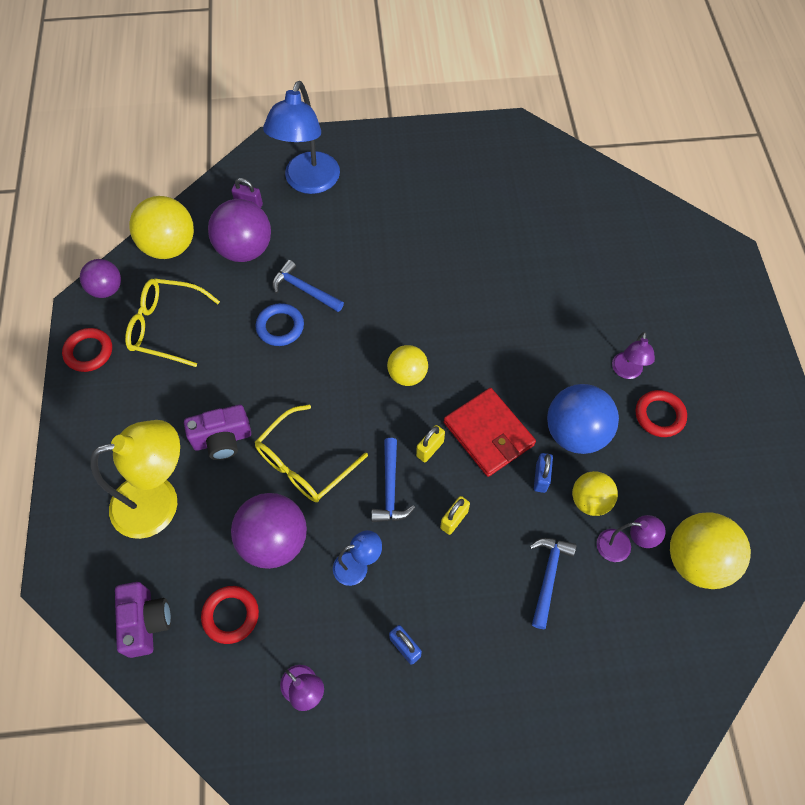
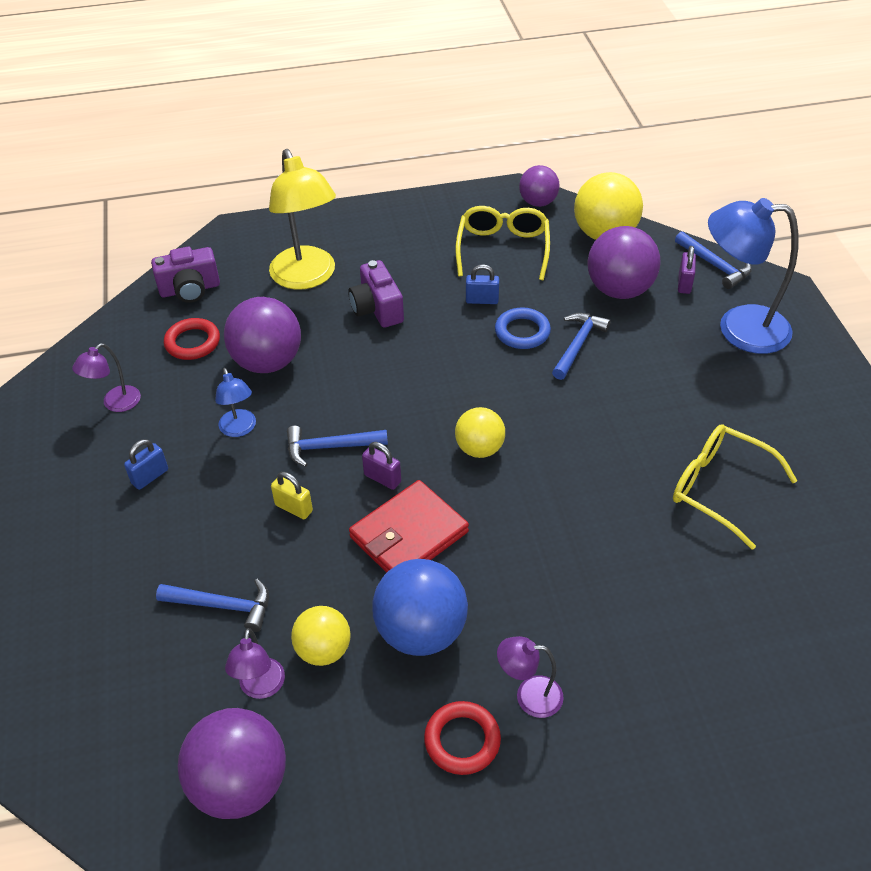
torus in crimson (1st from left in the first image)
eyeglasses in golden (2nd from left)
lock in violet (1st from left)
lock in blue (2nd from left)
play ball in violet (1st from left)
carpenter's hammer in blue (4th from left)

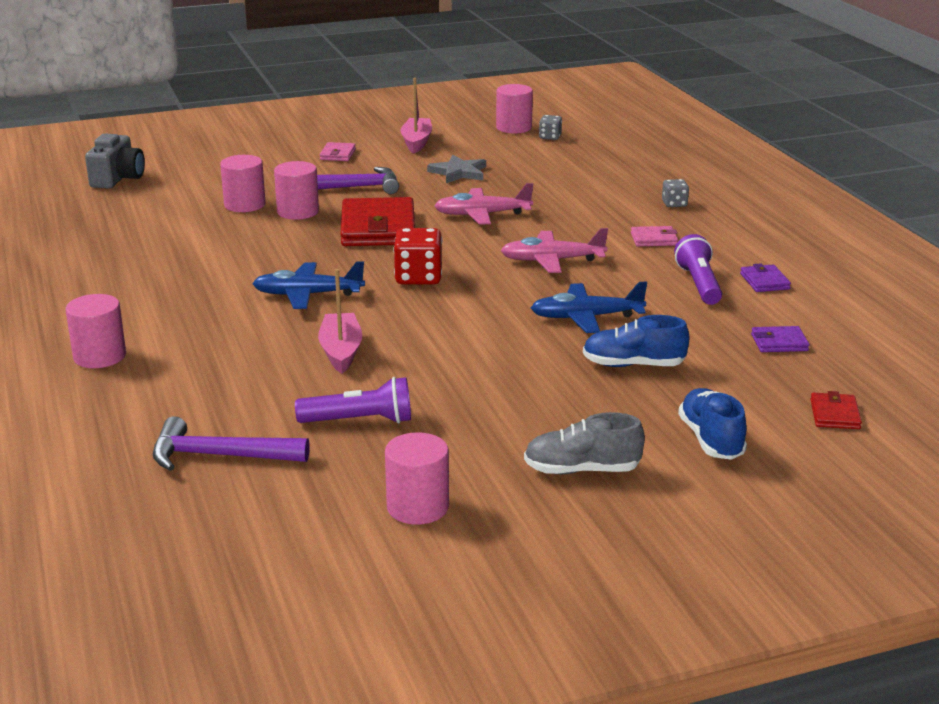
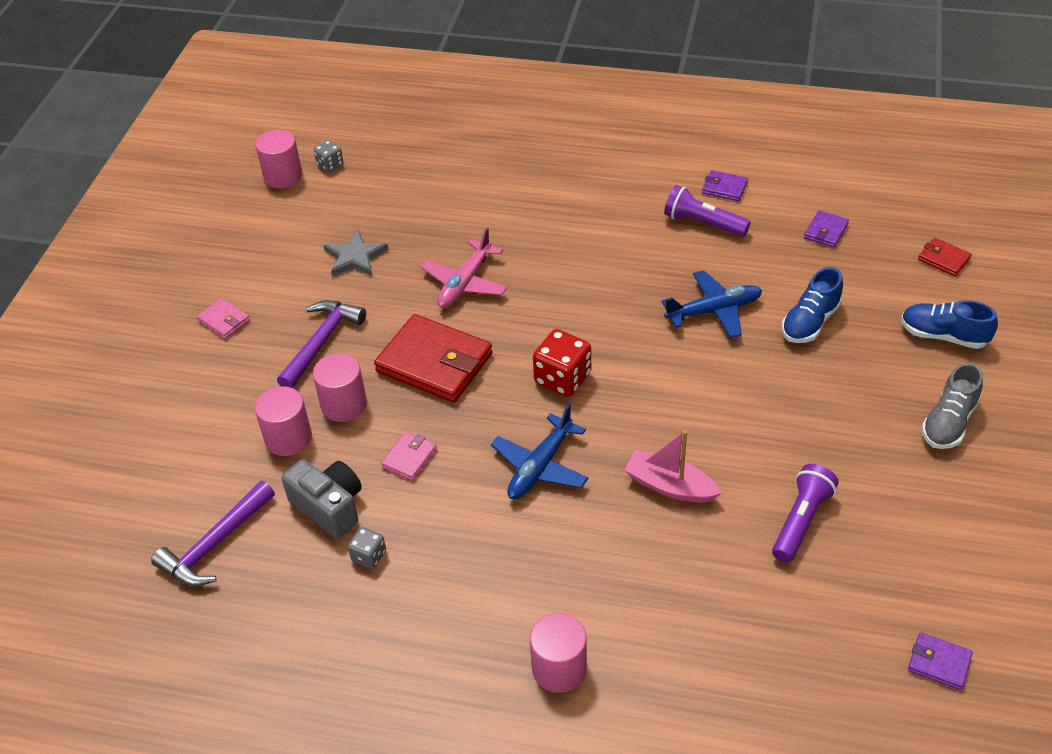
boat in rosy (2nd from left in the first image)
camera in gray
die in gray (2nd from left)
wallet in rosy (2nd from left)
toy plane in rosy (2nd from left in the first image)
toy plane in blue (2nd from left)
carpenter's hammer in violet (1st from left)
solid cylinder in rosy (4th from left in the first image)
wallet in violet (3rd from left)

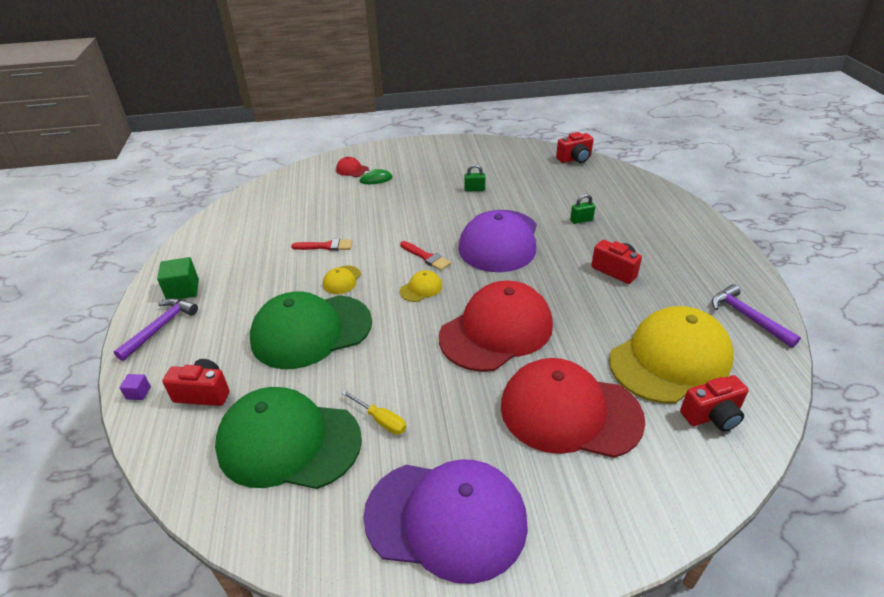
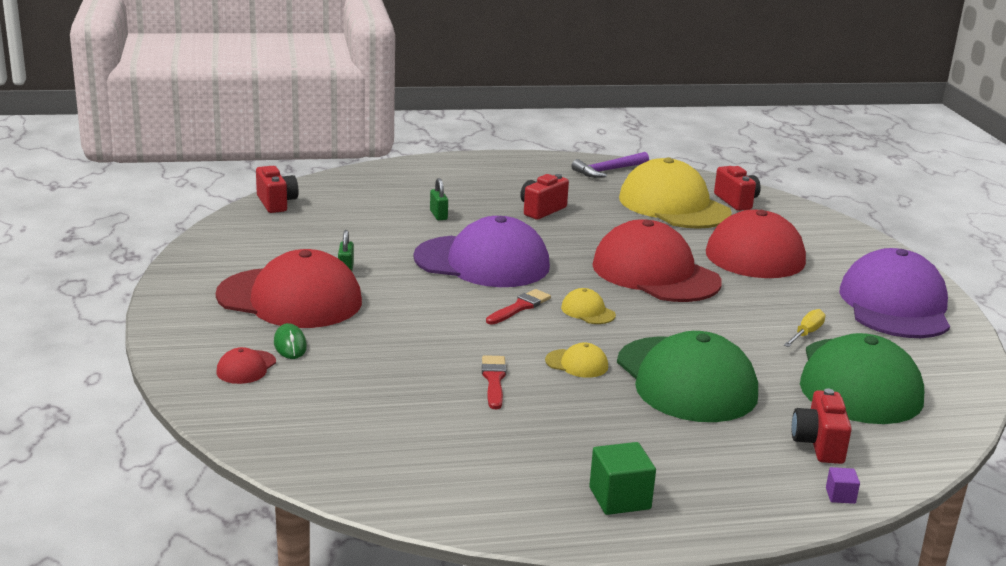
carpenter's hammer in violet (1st from left in the first image)
baseball cap in crimson (2nd from left)

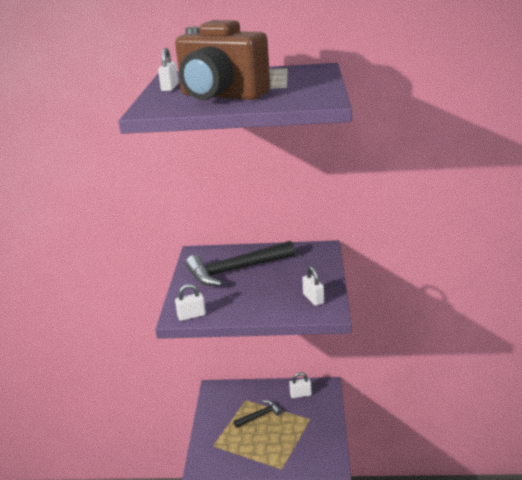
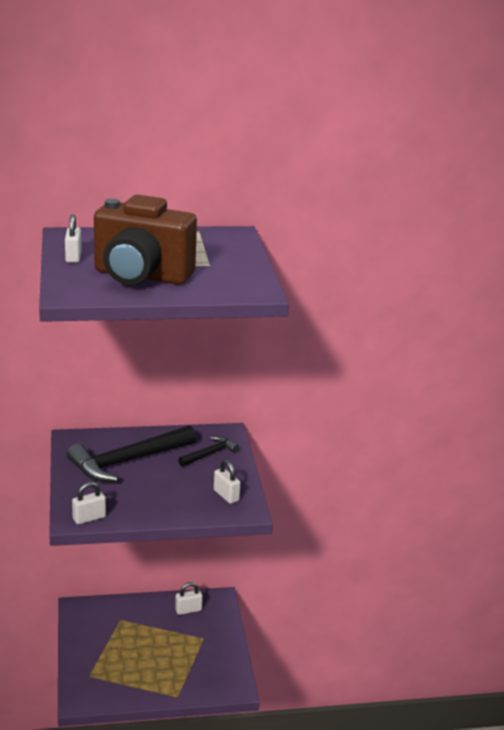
carpenter's hammer in jet-black (2nd from left)

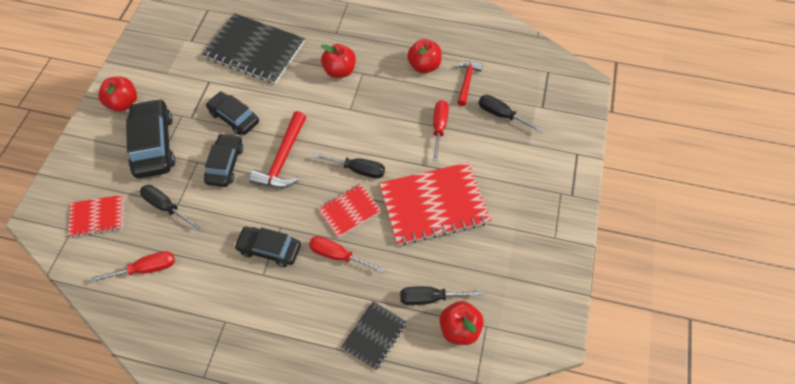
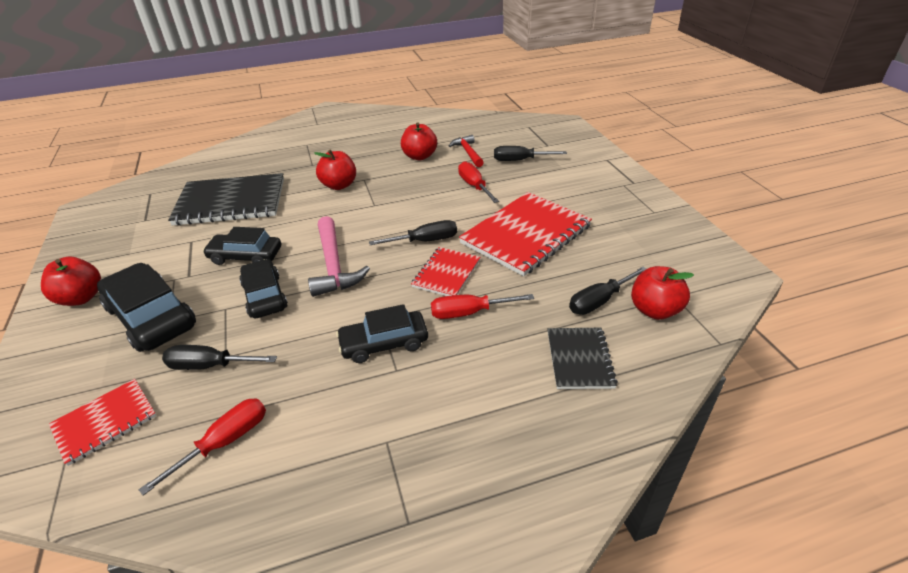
carpenter's hammer in rosy

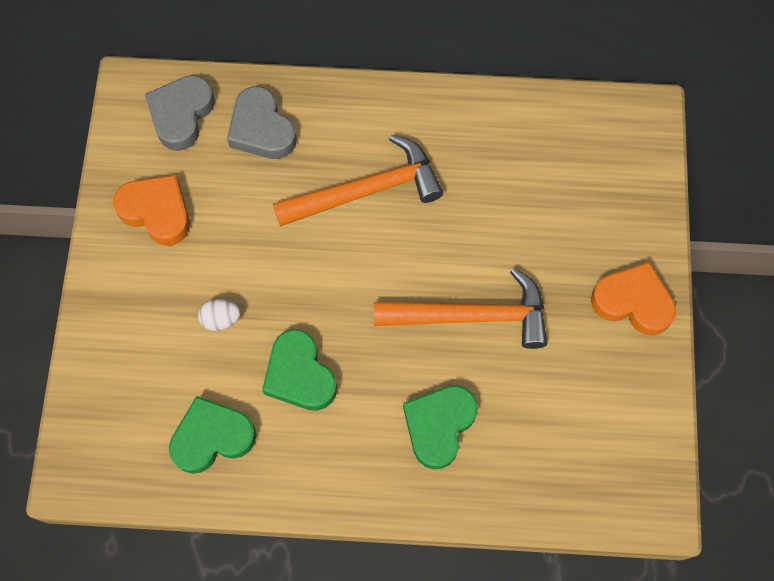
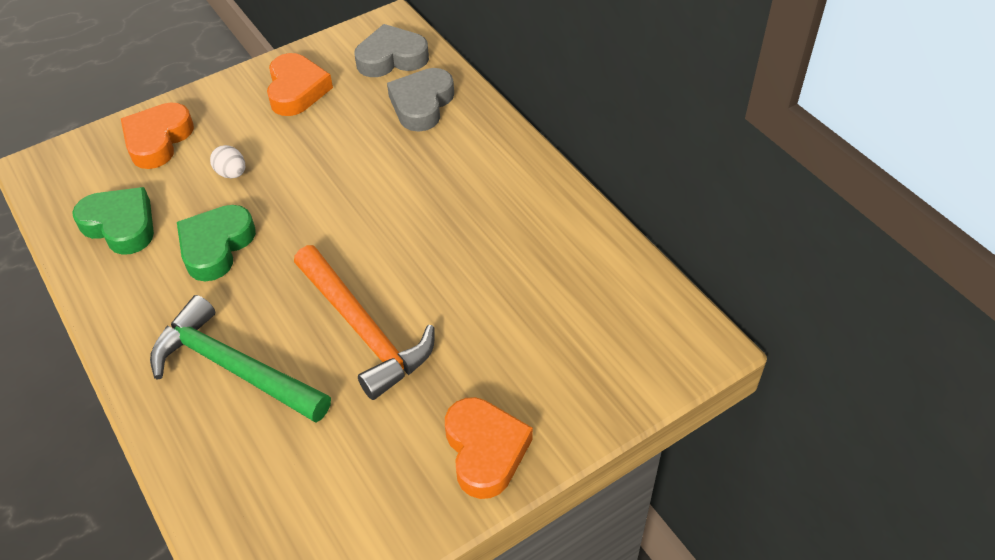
carpenter's hammer in orange-coloured (1st from left in the first image)
carpenter's hammer in green
love heart in orange-coloured (1st from left)

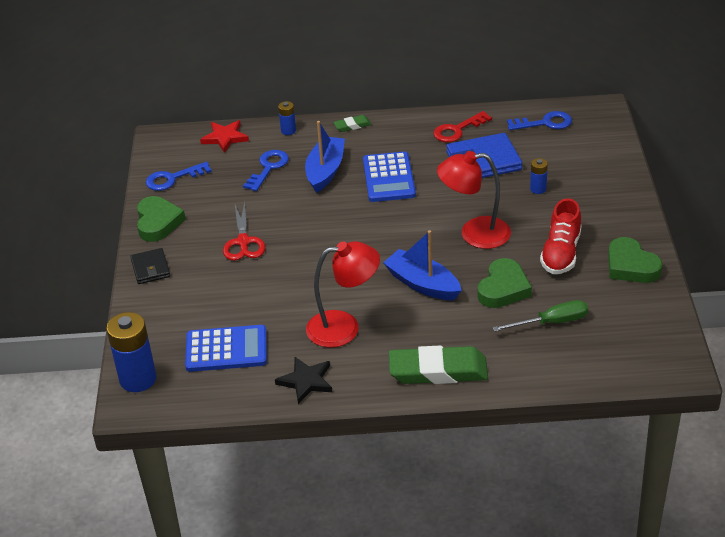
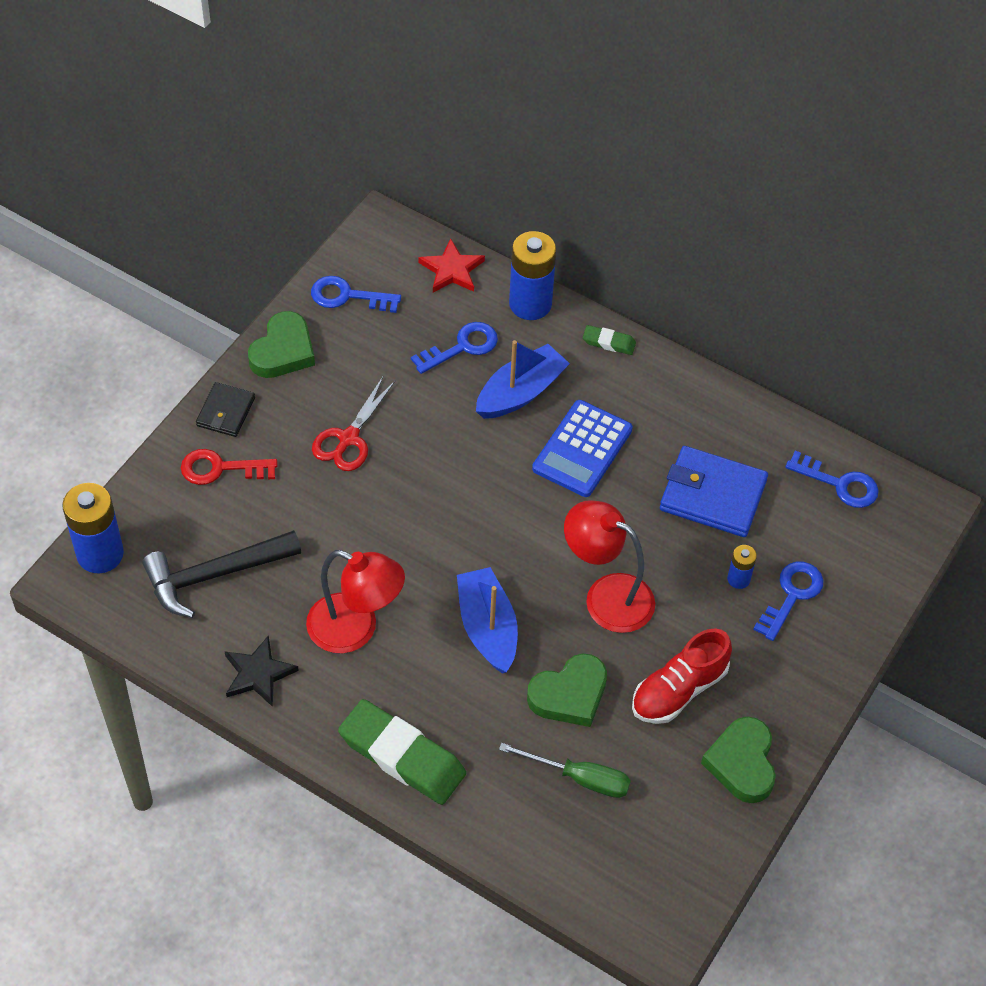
power cell in blue (2nd from left)
key in crimson
carpenter's hammer in jet-black
key in blue (3rd from left)

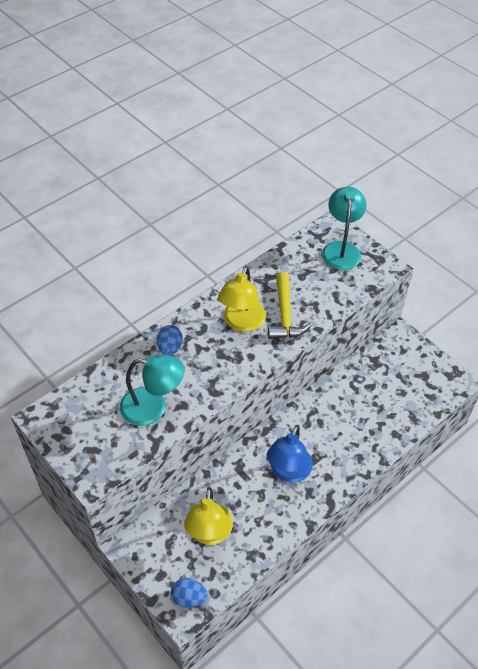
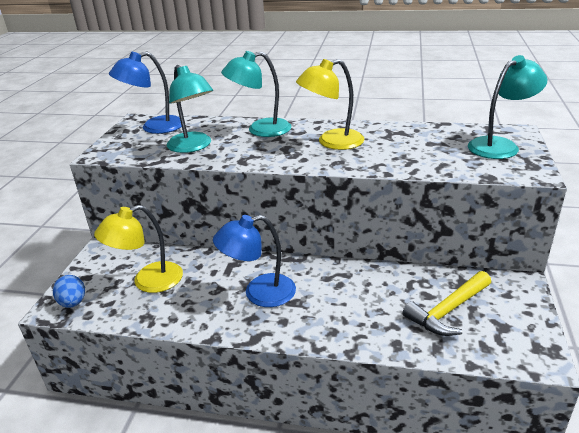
carpenter's hammer in golden
reading lamp in teal (2nd from left)
reading lamp in blue (1st from left)

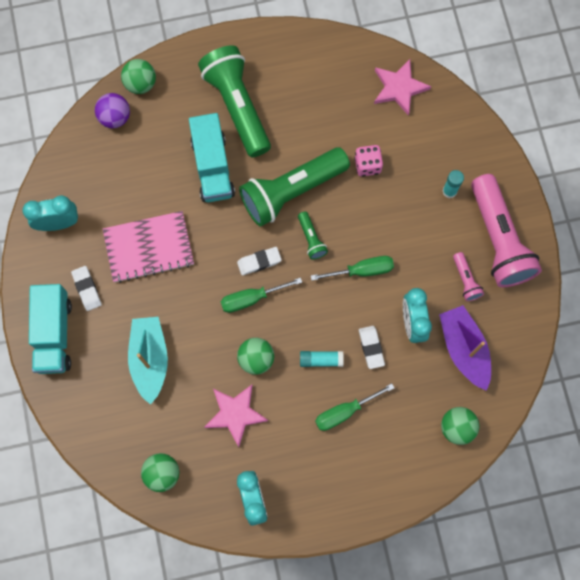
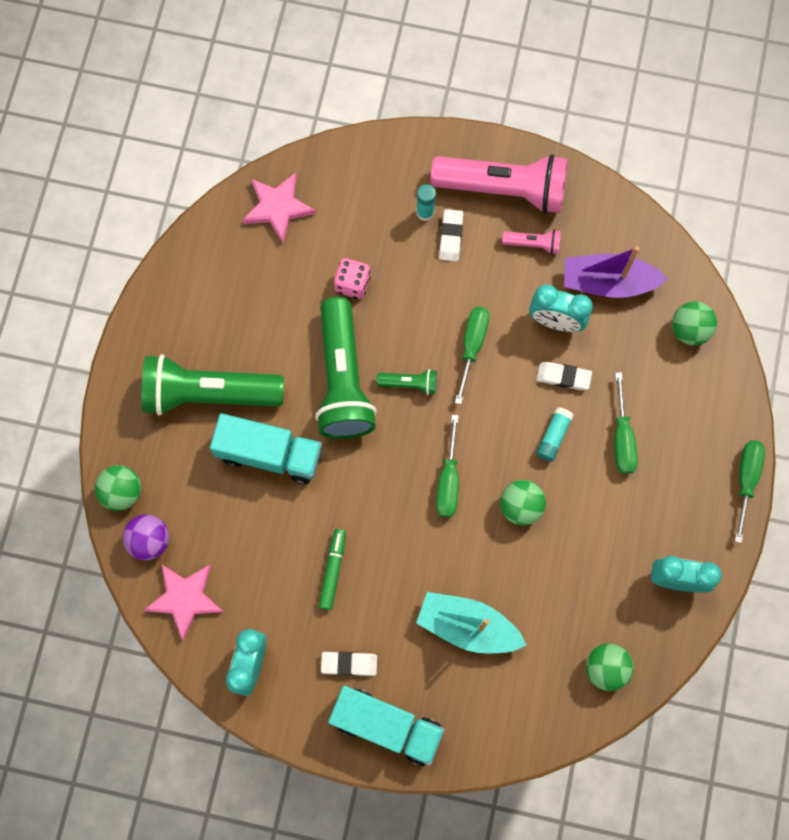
marker in green
gum eraser in white (2nd from left)
five-pointed star in rosy (1st from left)
hand screwdriver in green (4th from left)

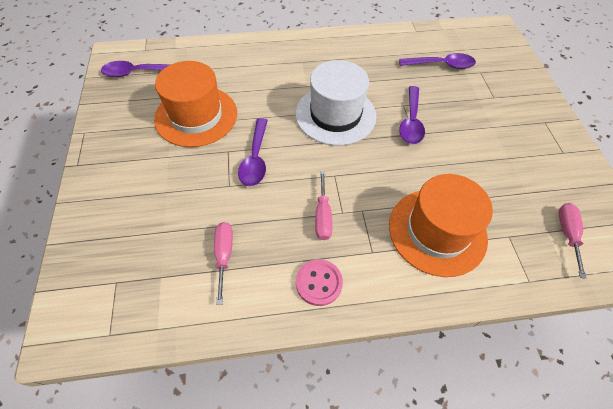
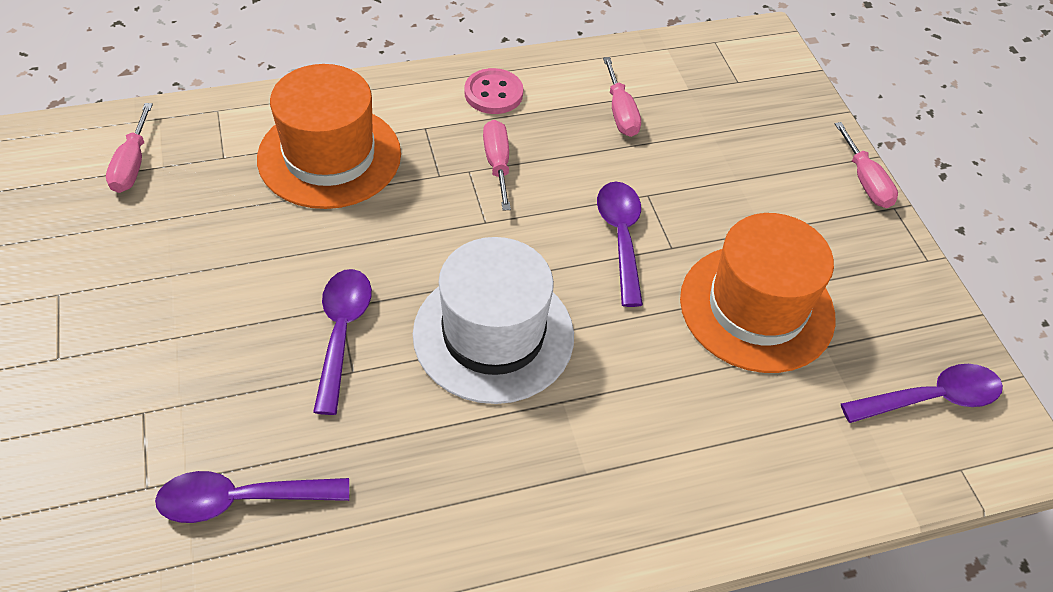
hand screwdriver in rosy (4th from left)

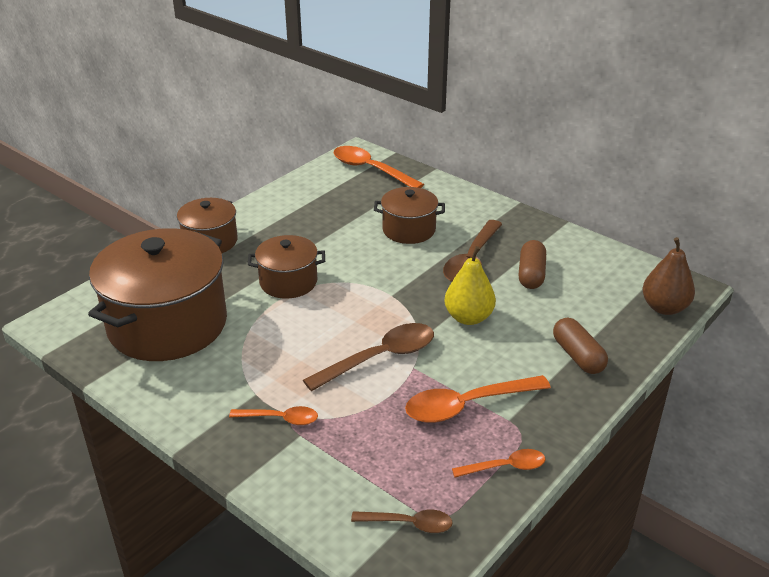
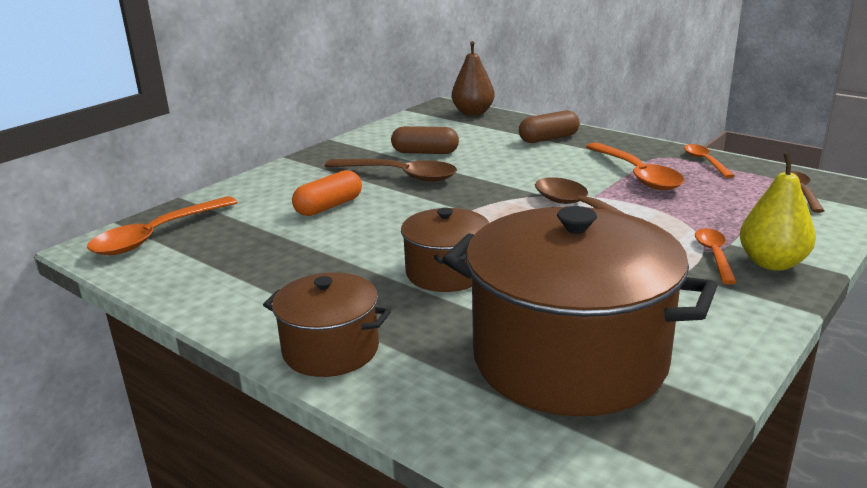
pill in orange-coloured
pear fruit in golden

